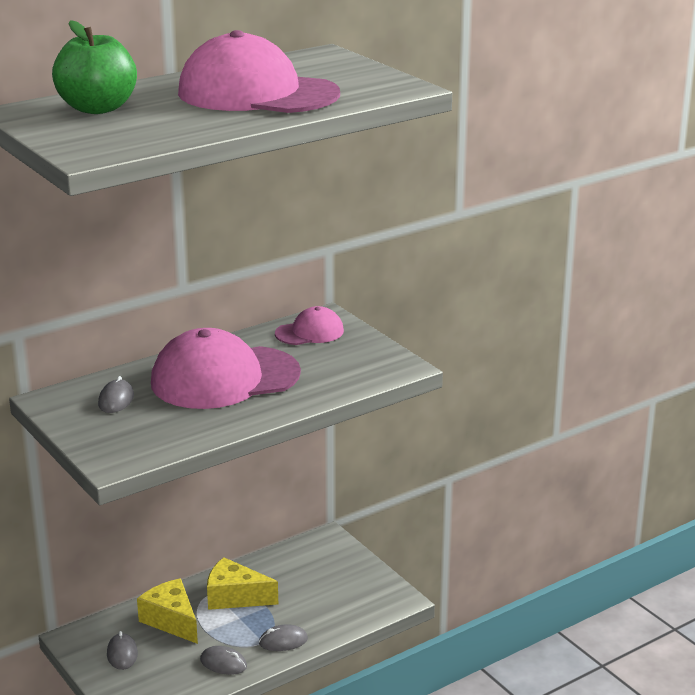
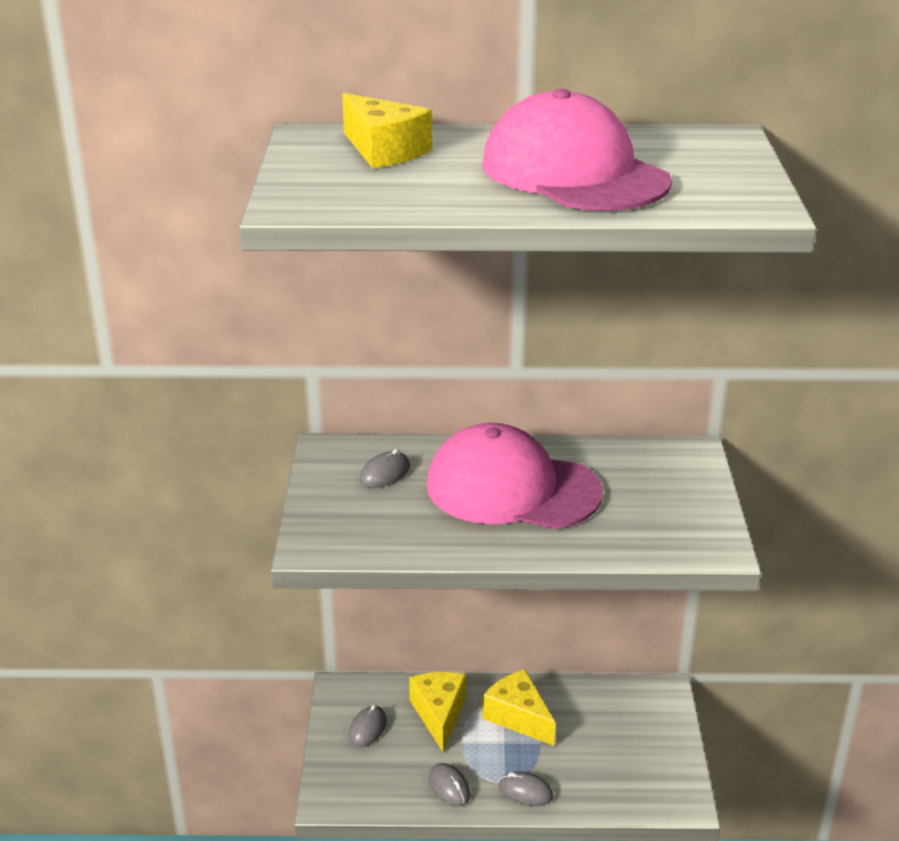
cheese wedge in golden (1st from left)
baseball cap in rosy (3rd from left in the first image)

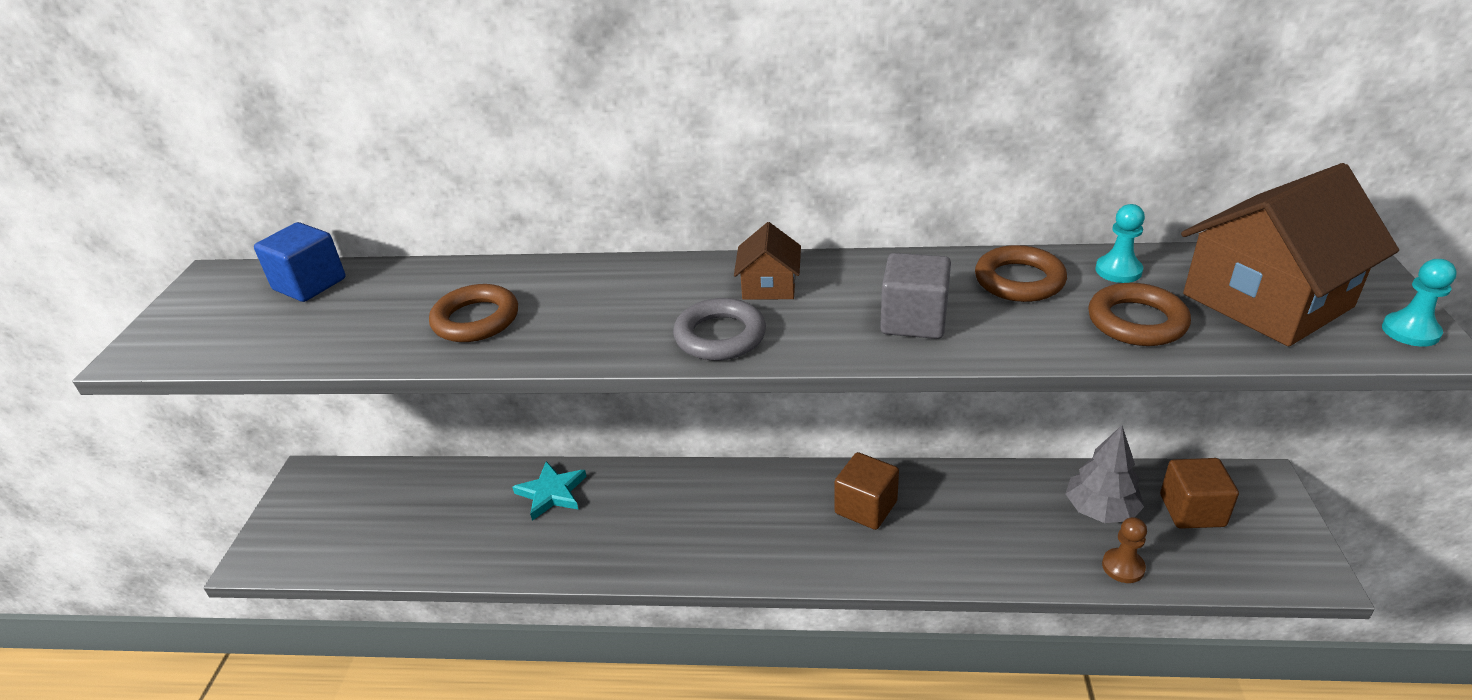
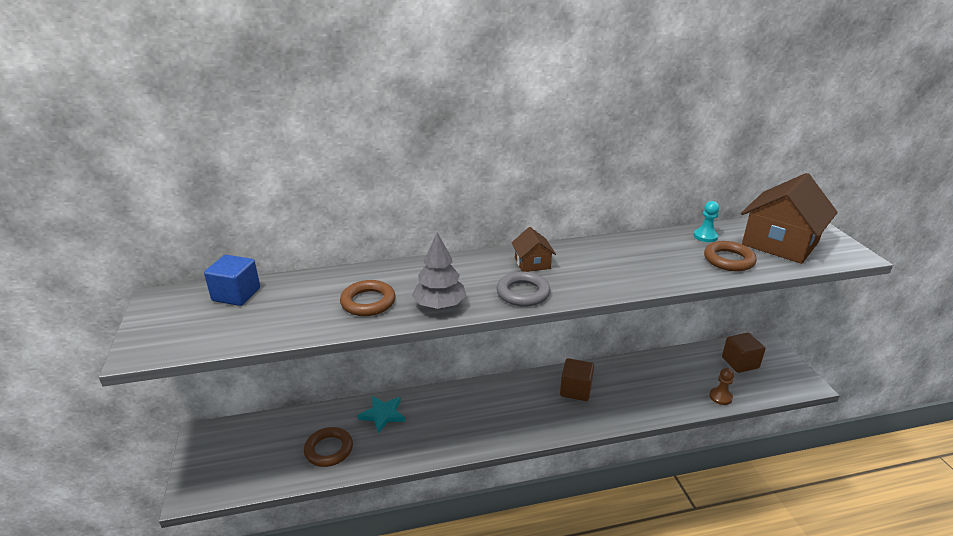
torus in brown (1st from left)
cube in gray
pawn in teal (2nd from left in the first image)
toy tree in gray

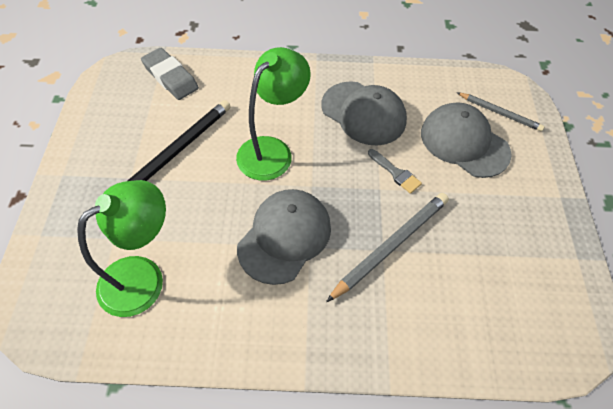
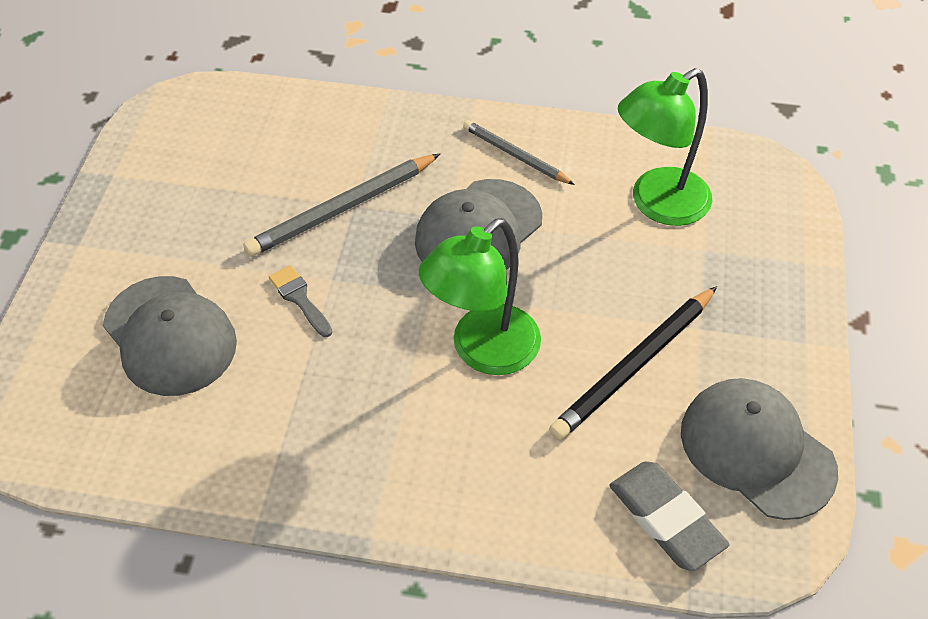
baseball cap in gray (3rd from left)
pencil in gray (2nd from left)

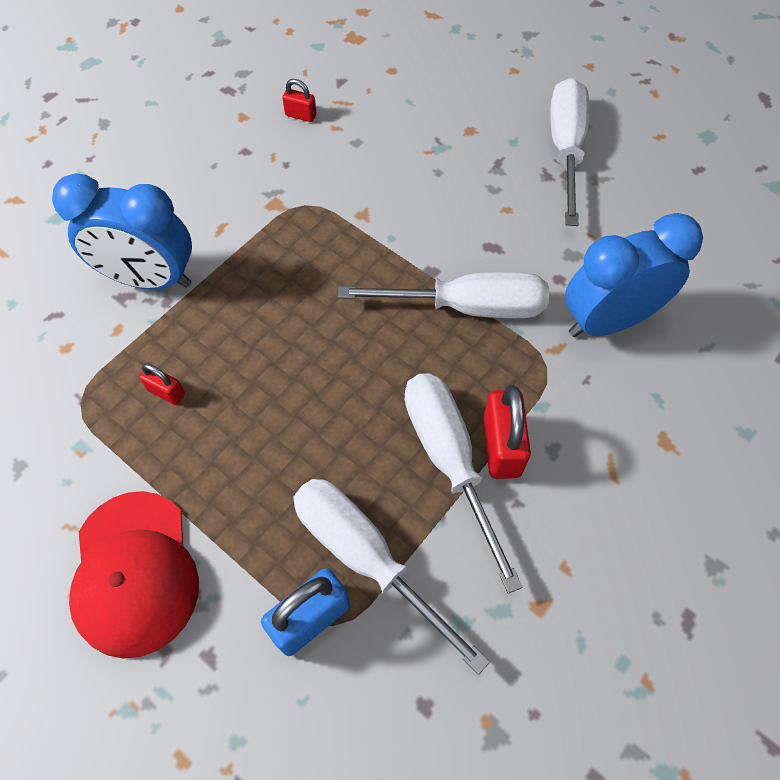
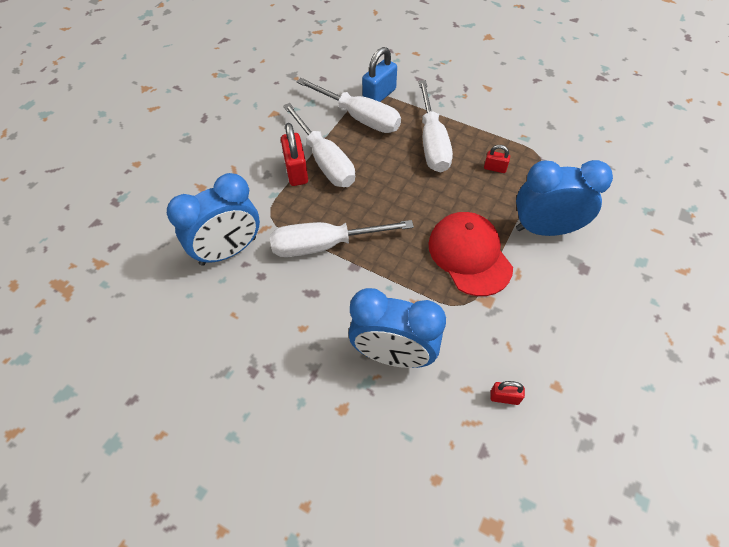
hand screwdriver in white (4th from left)
baseball cap in crimson
alarm clock in blue (2nd from left)

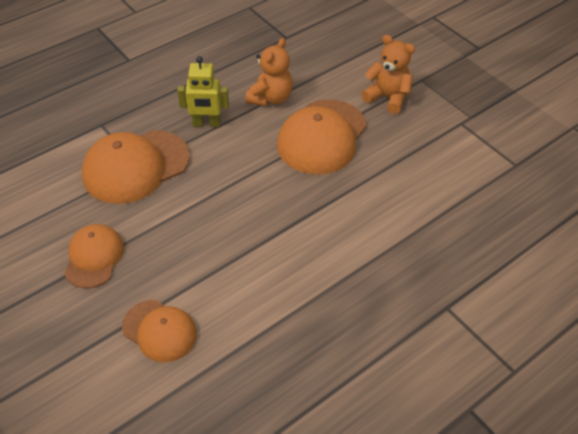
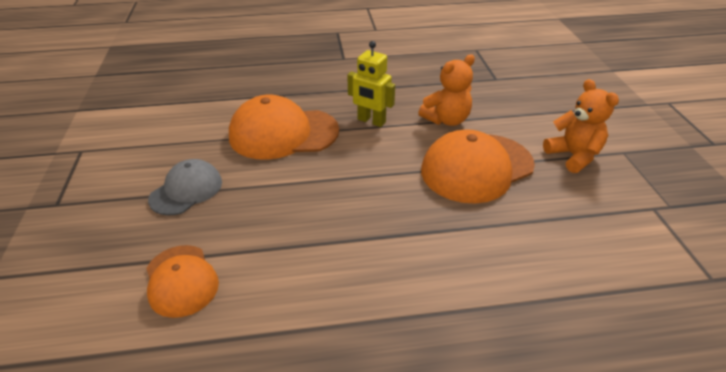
baseball cap in gray

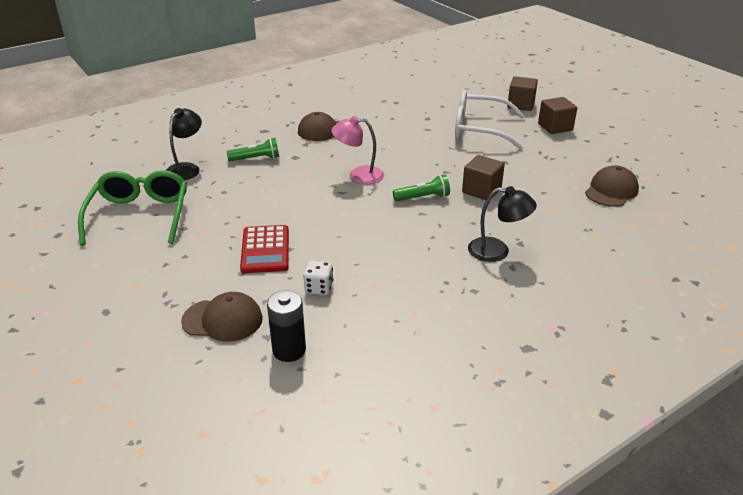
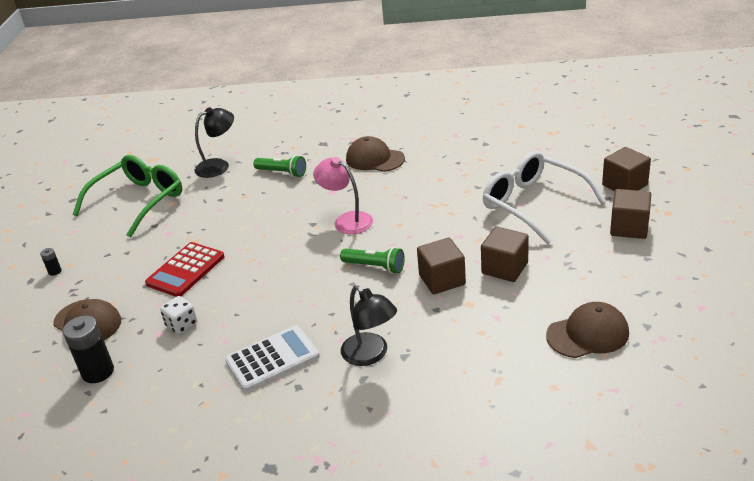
cube in brown (2nd from left)
power cell in jet-black (1st from left)
pocket calculator in white

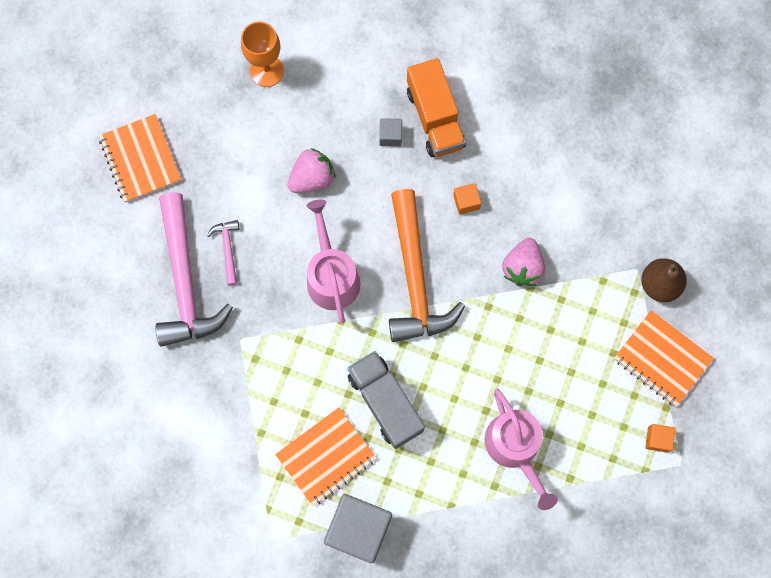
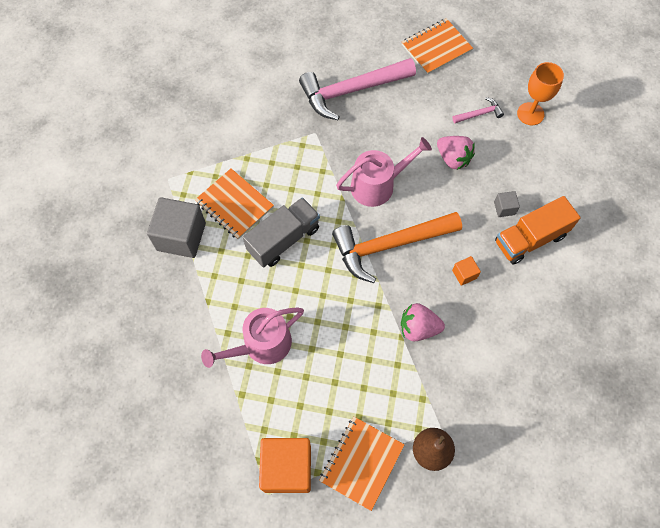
carpenter's hammer in rosy (2nd from left)
cube in orange-coloured (1st from left)

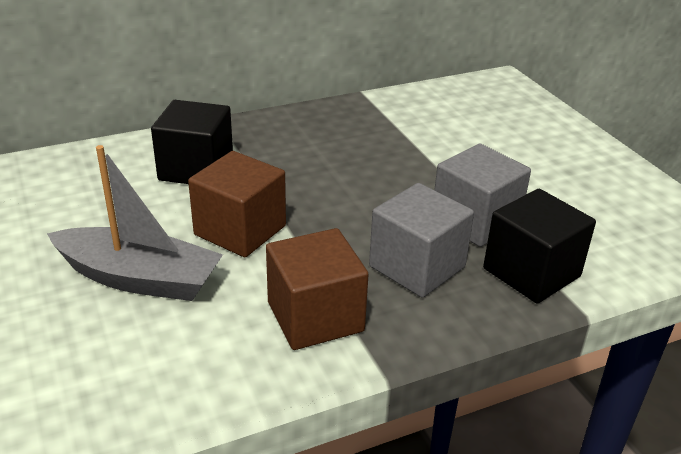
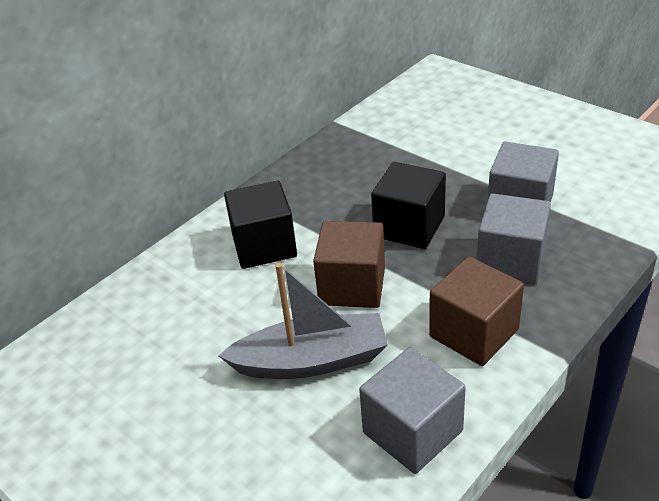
cube in jet-black (2nd from left)
cube in gray (1st from left)

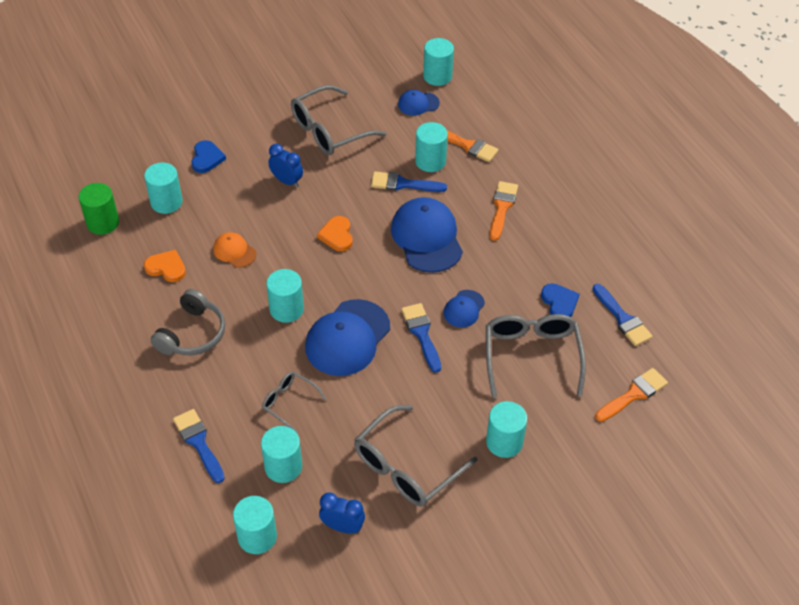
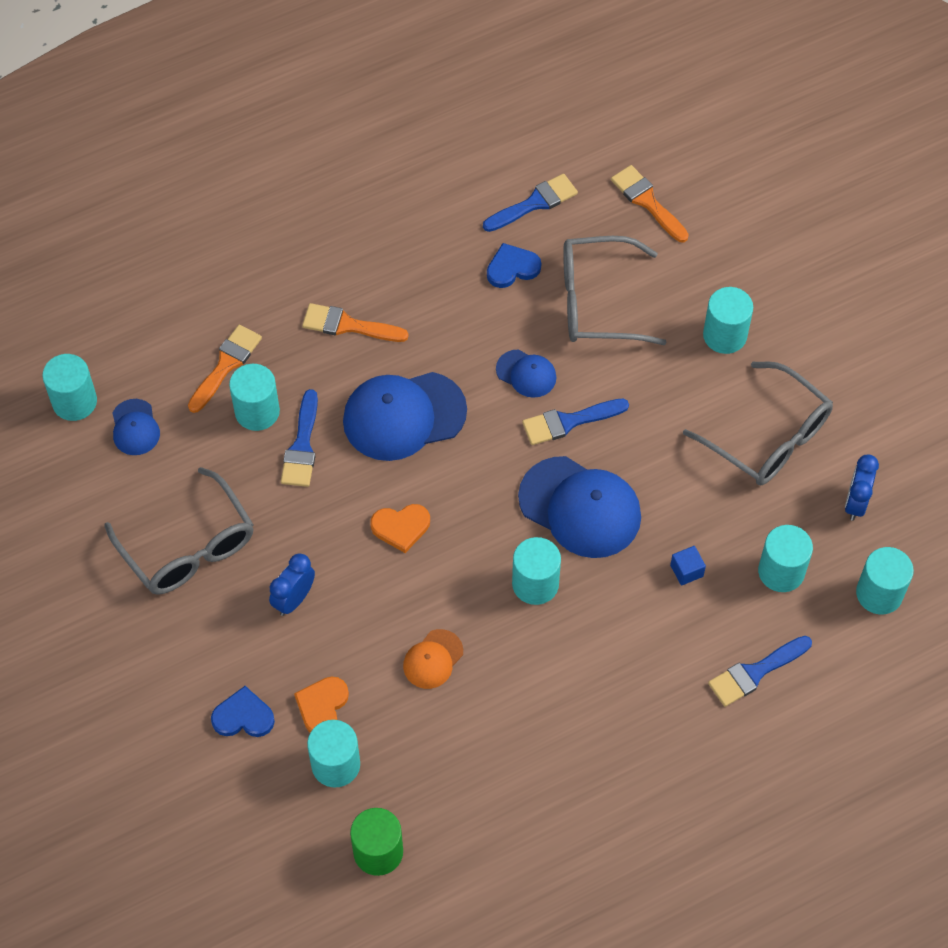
love heart in orange-coloured (1st from left)
over-ear headphones in gray
cube in blue

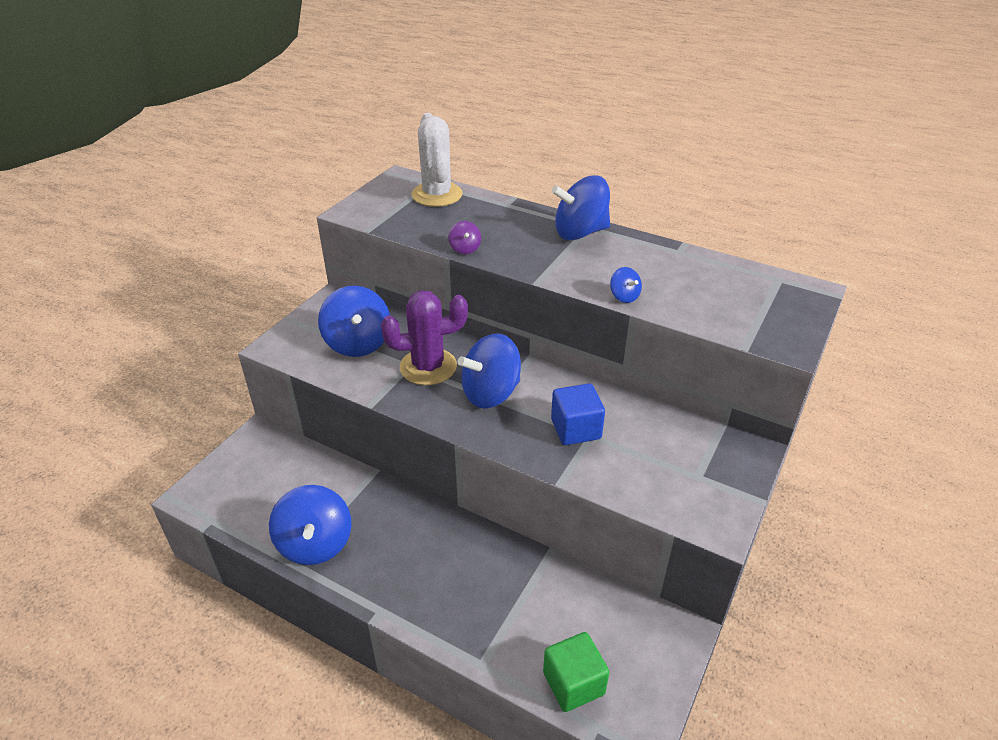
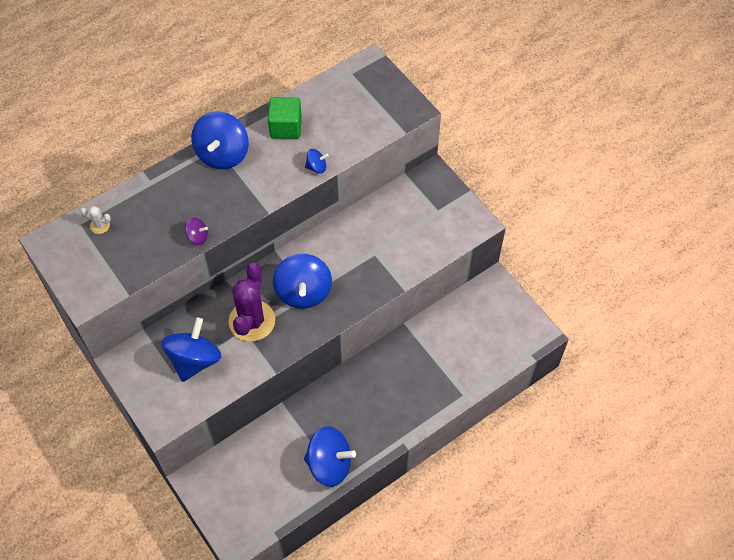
cactus in white
spinning top in blue (1st from left)
cube in blue
cube in green

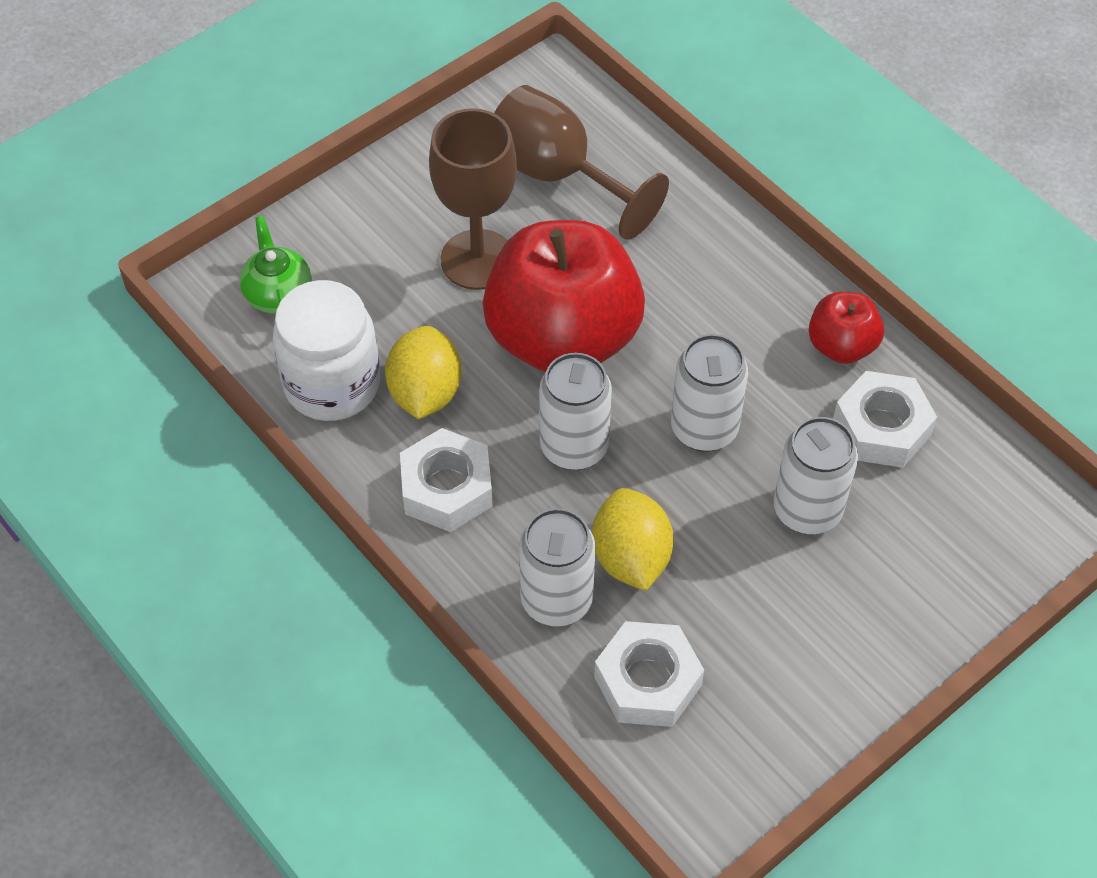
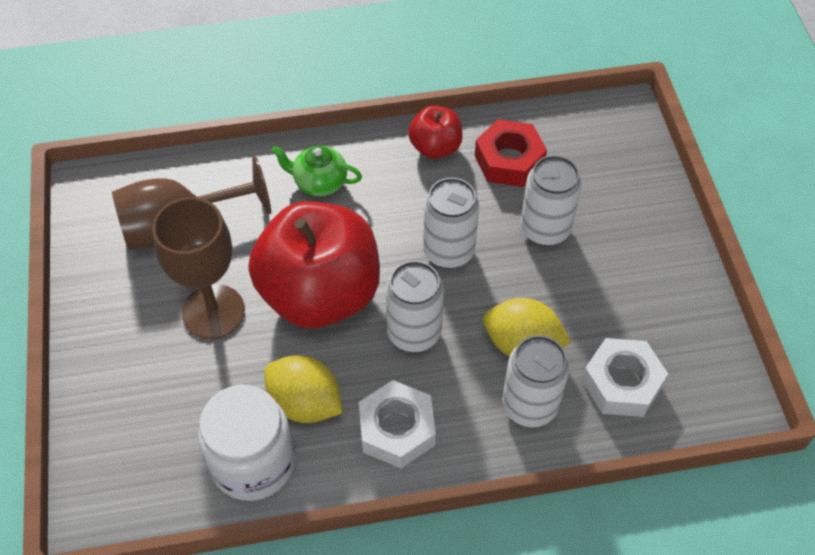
china teapot in green
hexagon nut in crimson

